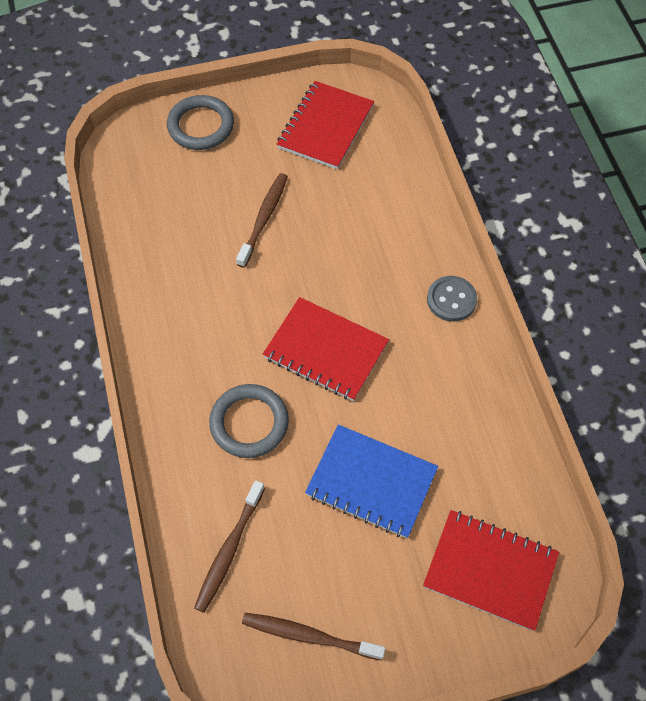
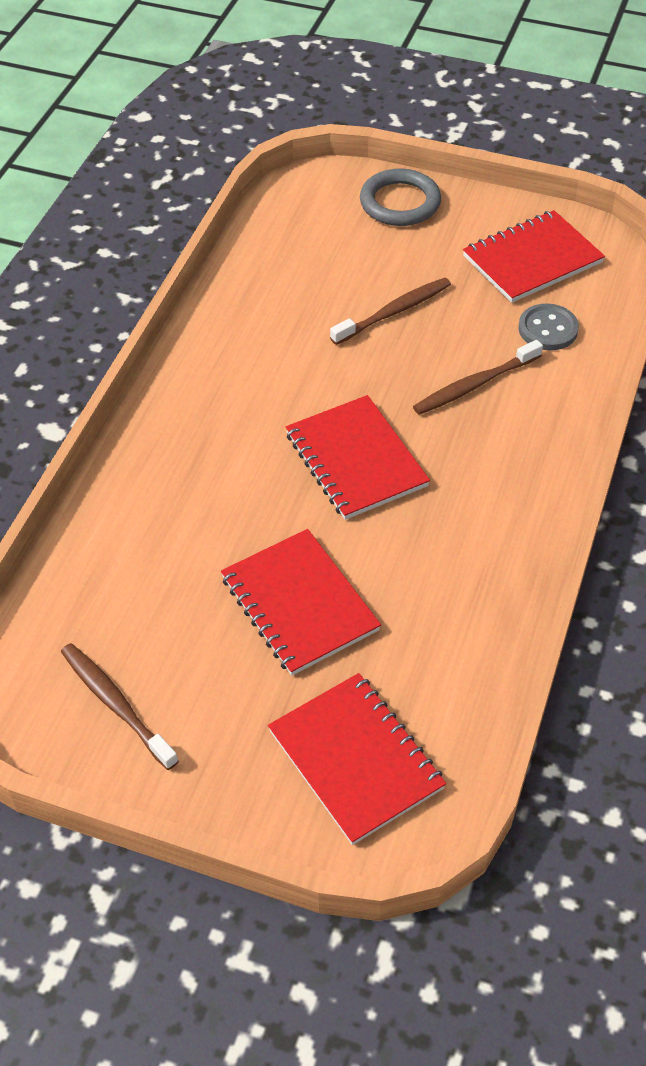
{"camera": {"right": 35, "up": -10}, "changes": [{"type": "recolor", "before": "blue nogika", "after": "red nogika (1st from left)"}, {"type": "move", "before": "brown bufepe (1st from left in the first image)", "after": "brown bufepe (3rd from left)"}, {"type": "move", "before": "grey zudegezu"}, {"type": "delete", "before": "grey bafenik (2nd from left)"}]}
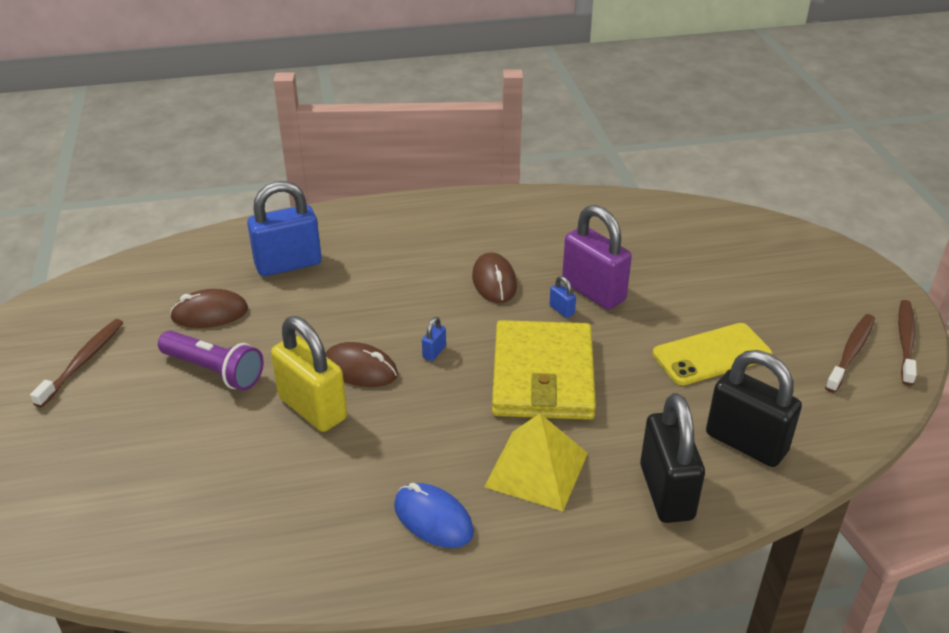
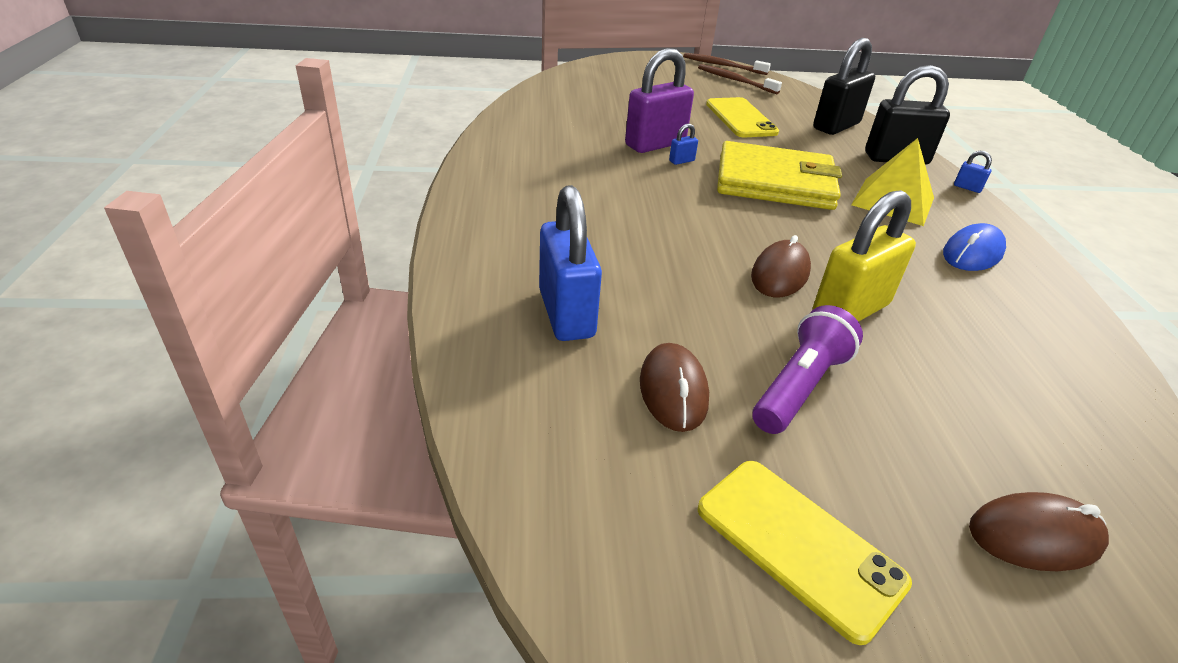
{"camera": {"right": -85, "up": 0}, "changes": [{"type": "replace", "before": "brown bufepe (1st from left)", "after": "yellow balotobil (2nd from left)"}, {"type": "move", "before": "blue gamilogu (2nd from left in the first image)", "after": "blue gamilogu (3rd from left)"}, {"type": "move", "before": "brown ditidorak (3rd from left)"}]}
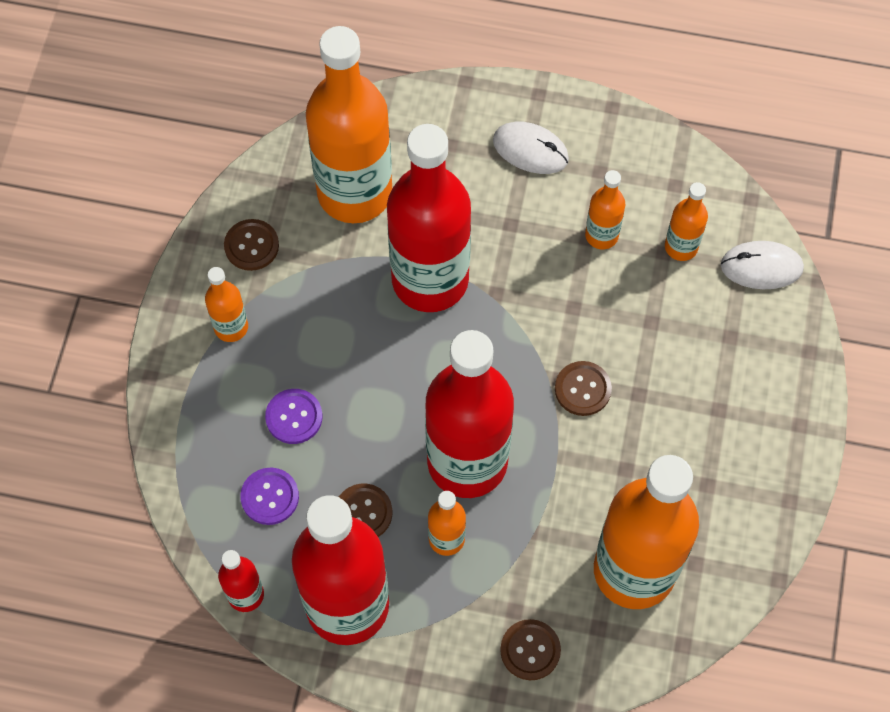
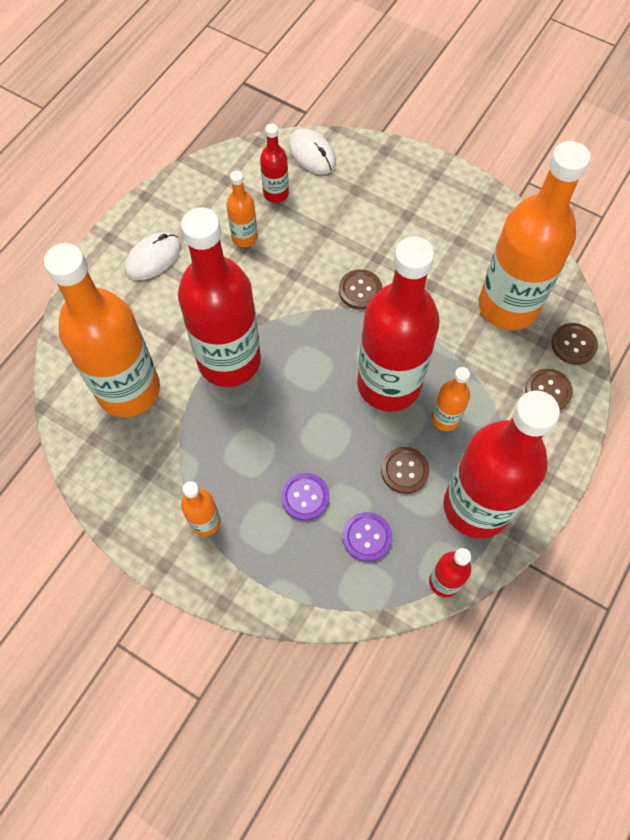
{"camera": {"right": -70, "up": 0}, "changes": [{"type": "recolor", "before": "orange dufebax (6th from left)", "after": "red dufebax (2nd from left)"}, {"type": "rotate", "before": "white ditidorak (2nd from left)", "turn": -60}, {"type": "move", "before": "brown zudegezu (1st from left in the first image)", "after": "brown zudegezu (4th from left)"}]}
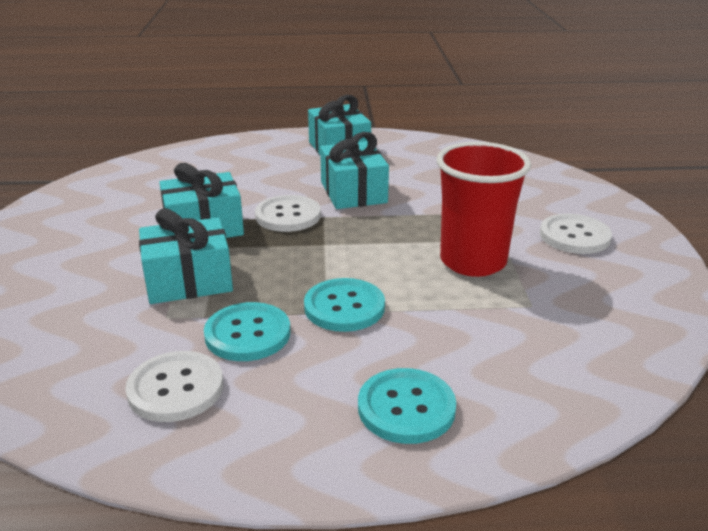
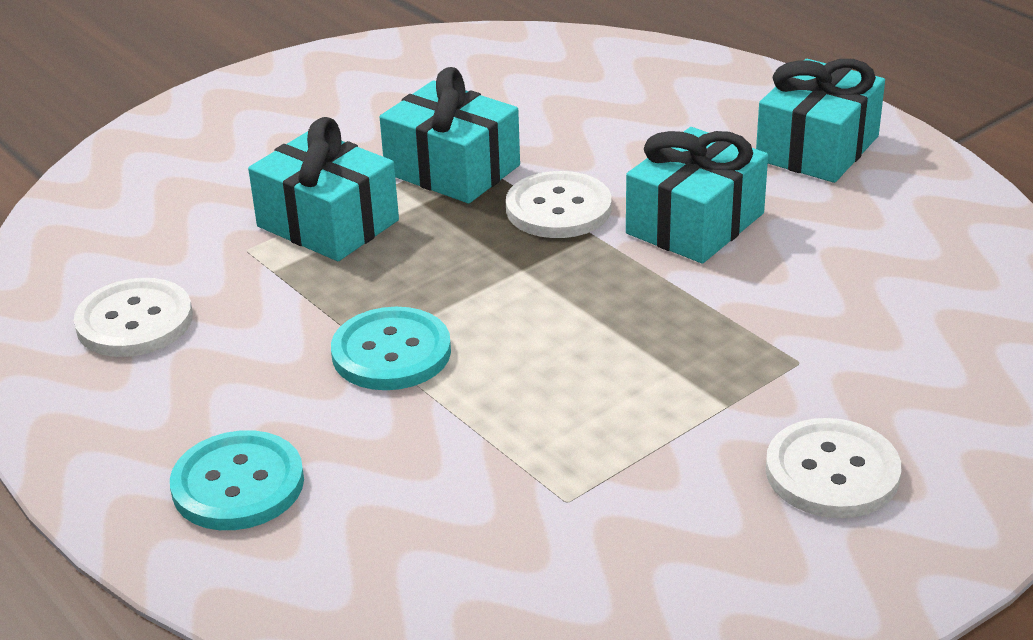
{"camera": {"right": 55, "up": 5}, "changes": [{"type": "delete", "before": "turquoise zudegezu (1st from left)"}, {"type": "delete", "before": "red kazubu"}]}
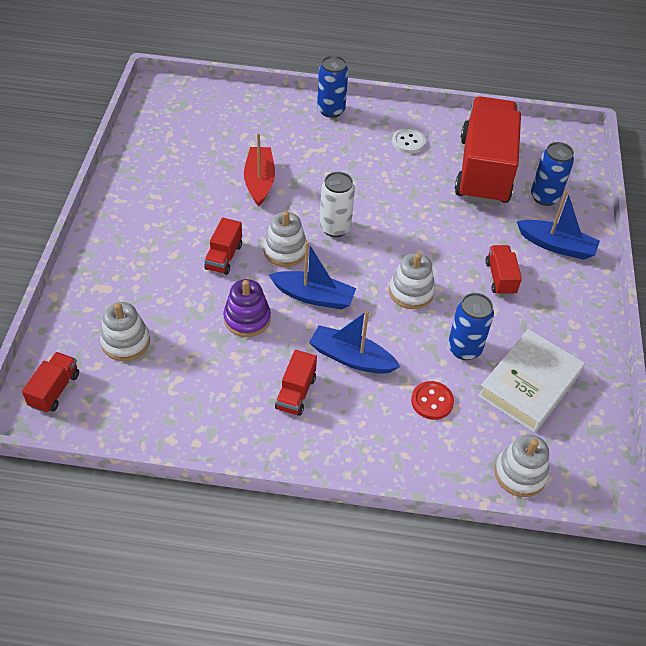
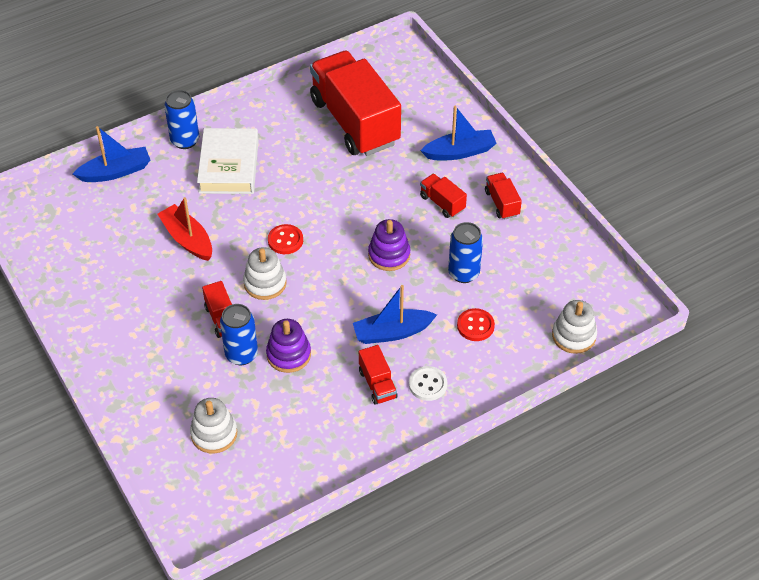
{"camera": {"right": -35, "up": 0}, "changes": [{"type": "move", "before": "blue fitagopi (1st from left)"}, {"type": "move", "before": "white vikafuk"}, {"type": "move", "before": "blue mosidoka (3rd from left in the first image)", "after": "blue mosidoka (2nd from left)"}, {"type": "replace", "before": "white mosidoka", "after": "red zudegezu (1st from left)"}, {"type": "recolor", "before": "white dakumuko (3rd from left)", "after": "purple dakumuko (2nd from left)"}, {"type": "move", "before": "white zudegezu"}, {"type": "move", "before": "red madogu (1st from left in the first image)", "after": "red madogu (5th from left)"}]}
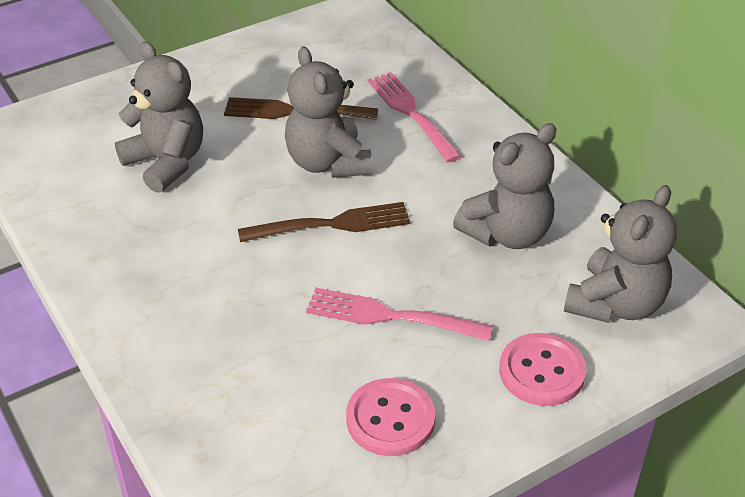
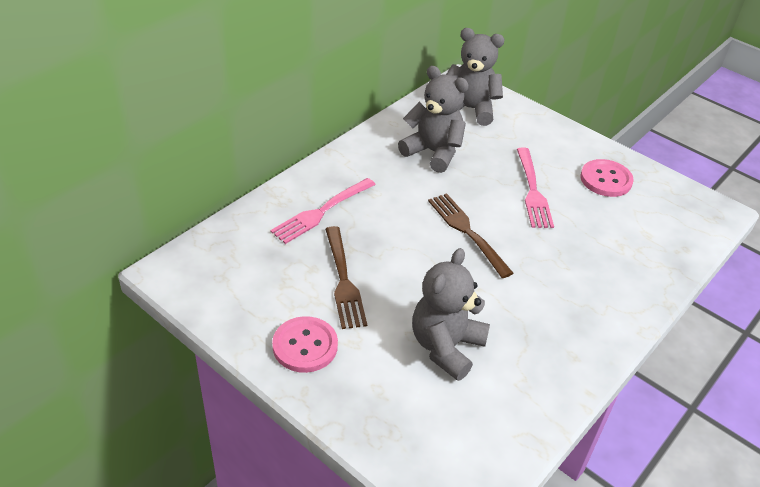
{"camera": {"right": -110, "up": 0}, "changes": [{"type": "move", "before": "pink zudegezu (2nd from left in the first image)", "after": "pink zudegezu (1st from left)"}, {"type": "delete", "before": "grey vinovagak (2nd from left)"}]}
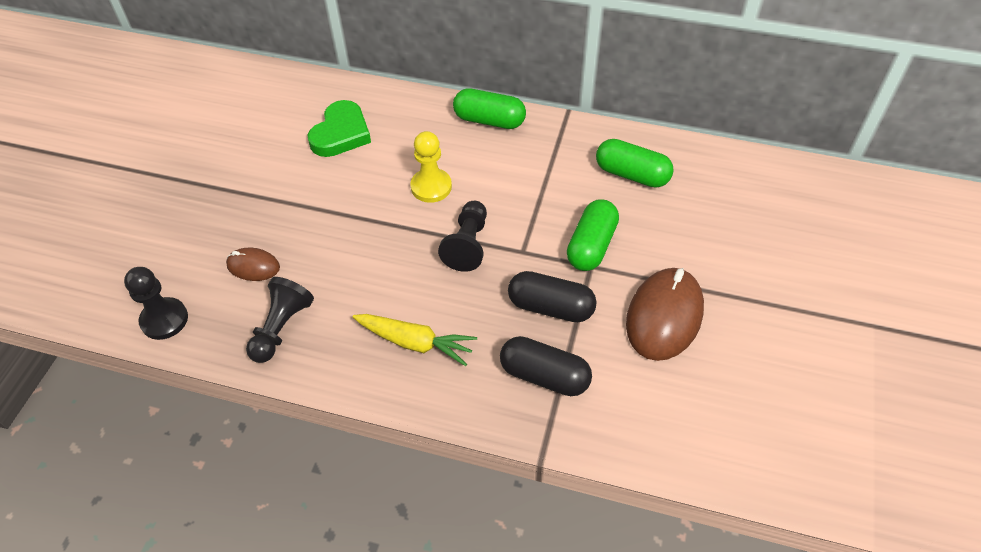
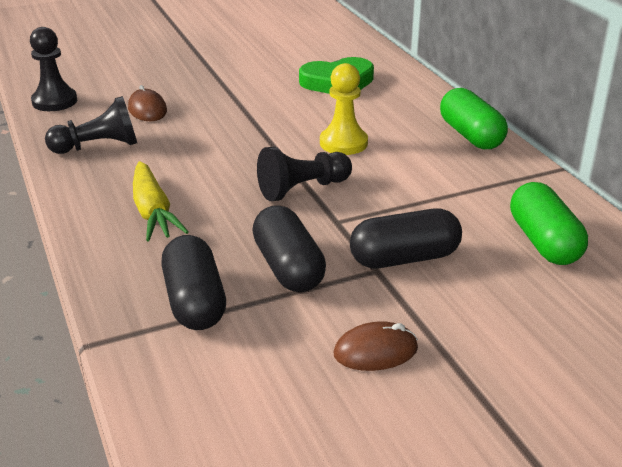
{"camera": {"right": 50, "up": -20}, "changes": [{"type": "resize", "before": "brown ditidorak (2nd from left)", "scale": 0.53}, {"type": "recolor", "before": "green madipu (2nd from left)", "after": "black madipu (3rd from left)"}]}
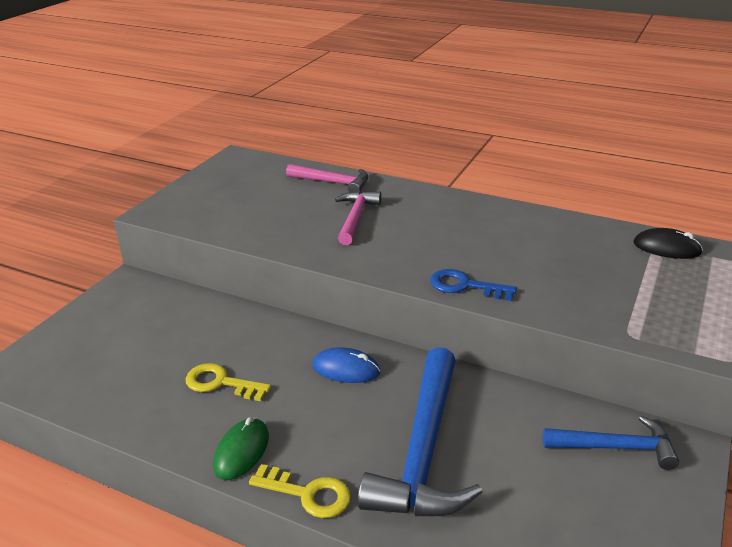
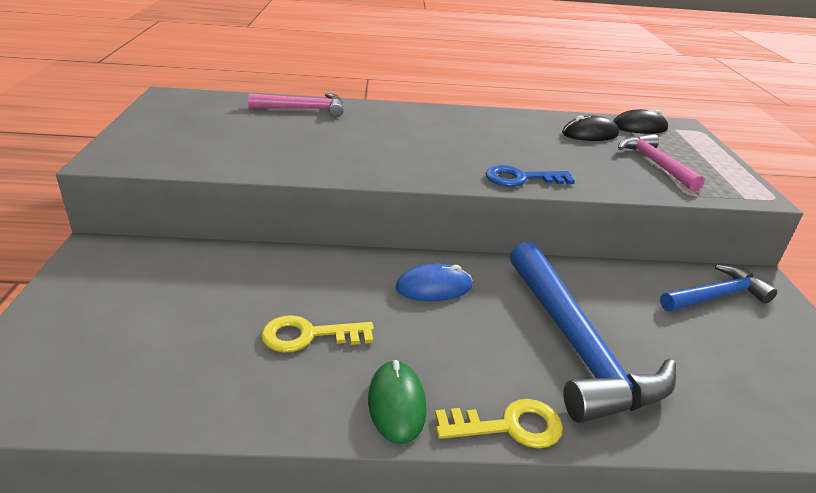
{"camera": {"right": -30, "up": 0}, "changes": [{"type": "insert", "after": "black ditidorak (1st from left)"}, {"type": "move", "before": "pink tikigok (2nd from left)"}]}
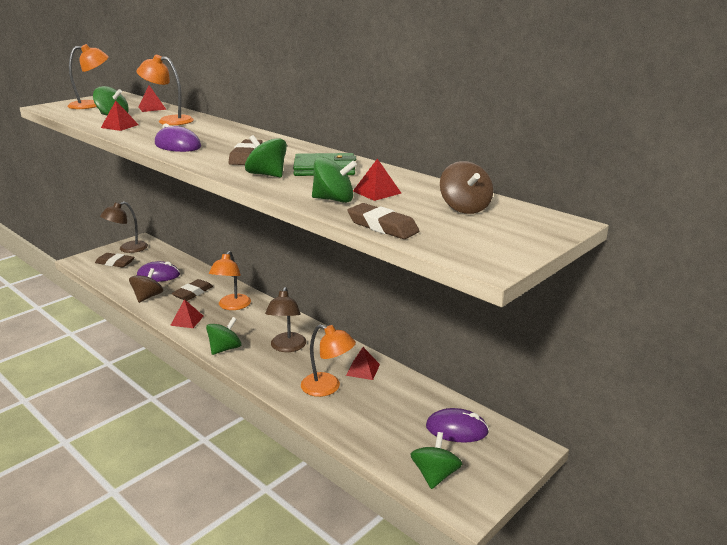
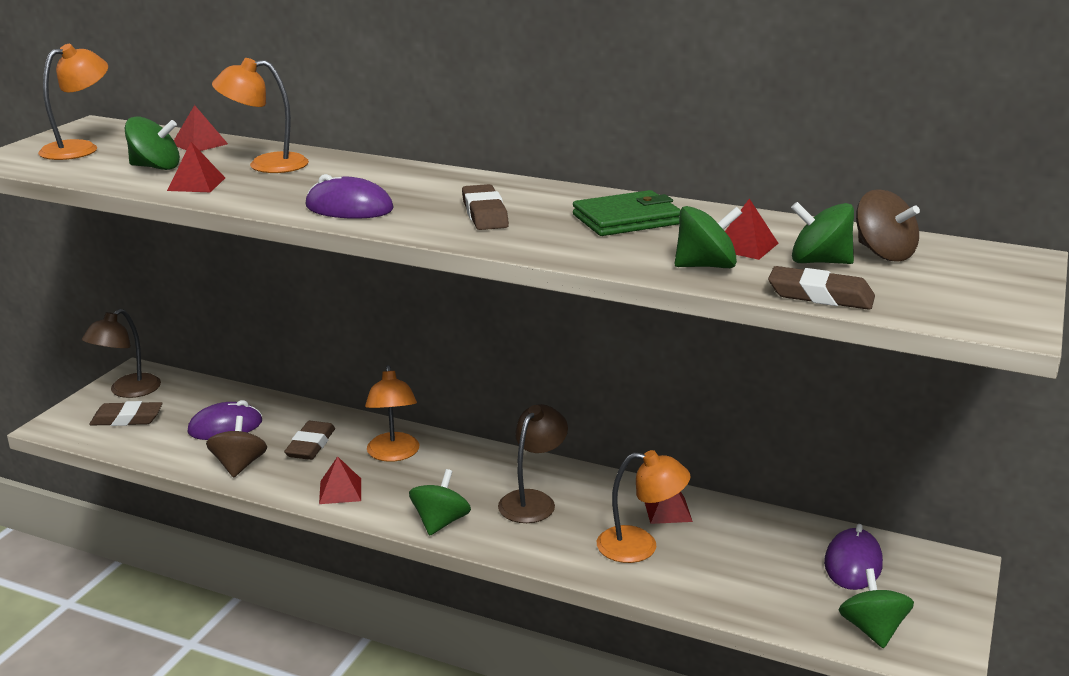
{"camera": {"right": -20, "up": 0}, "changes": [{"type": "rotate", "before": "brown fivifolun (2nd from left)", "turn": -135}, {"type": "move", "before": "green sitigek (3rd from left in the first image)", "after": "green sitigek (4th from left)"}, {"type": "rotate", "before": "purple ditidorak (3rd from left)", "turn": -60}]}
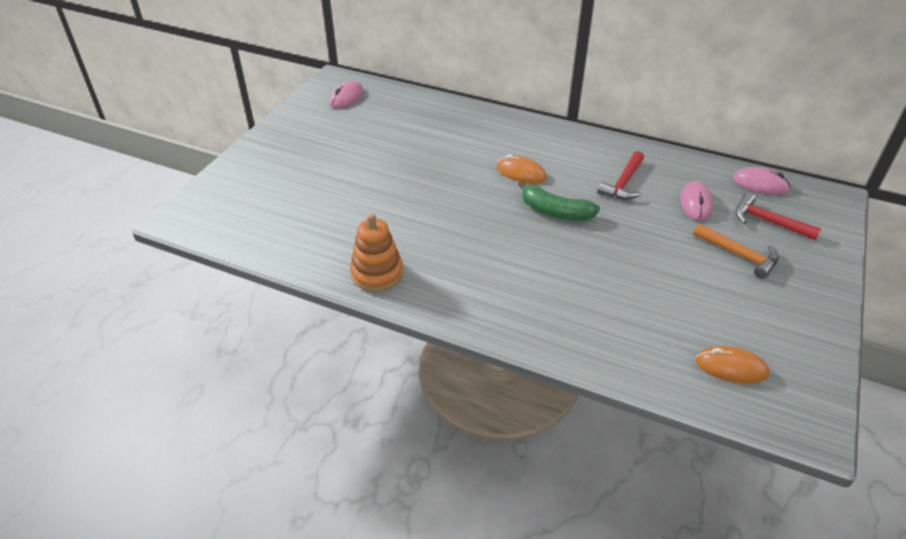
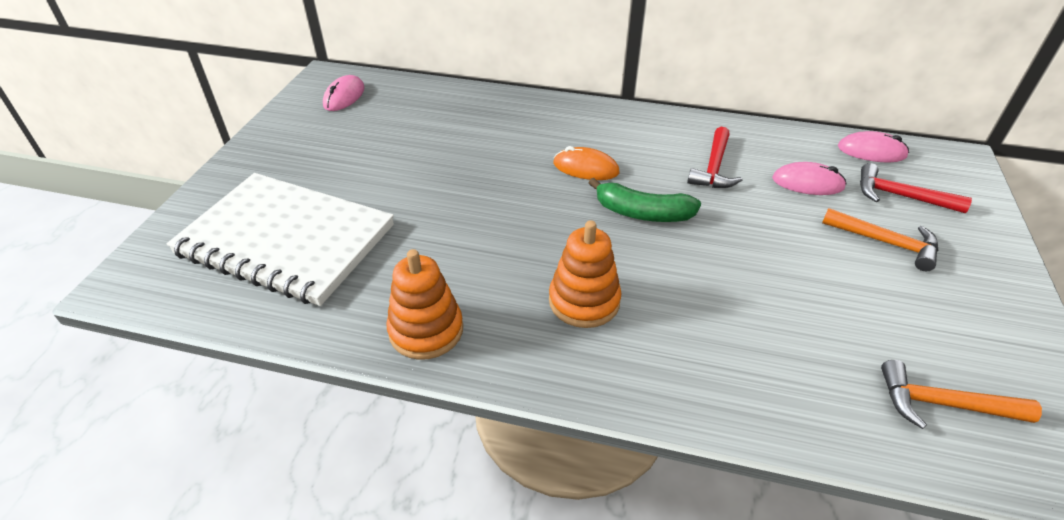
{"camera": {"right": -10, "up": 0}, "changes": [{"type": "insert", "after": "white nogika"}, {"type": "insert", "after": "orange dakumuko (2nd from left)"}, {"type": "rotate", "before": "pink ditidorak (2nd from left)", "turn": -75}, {"type": "replace", "before": "orange ditidorak (2nd from left)", "after": "orange tikigok (2nd from left)"}]}
